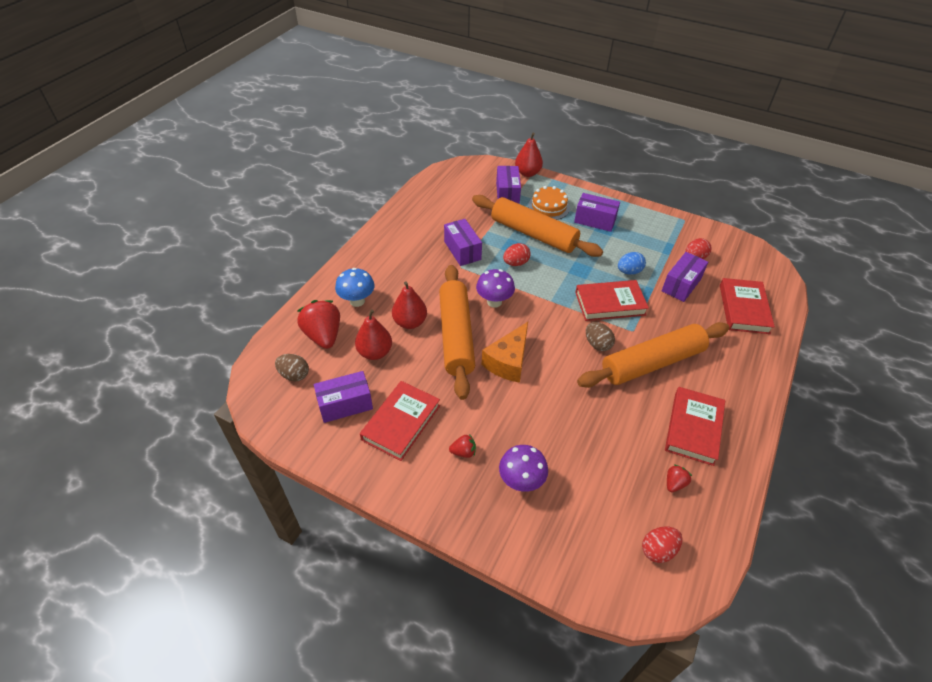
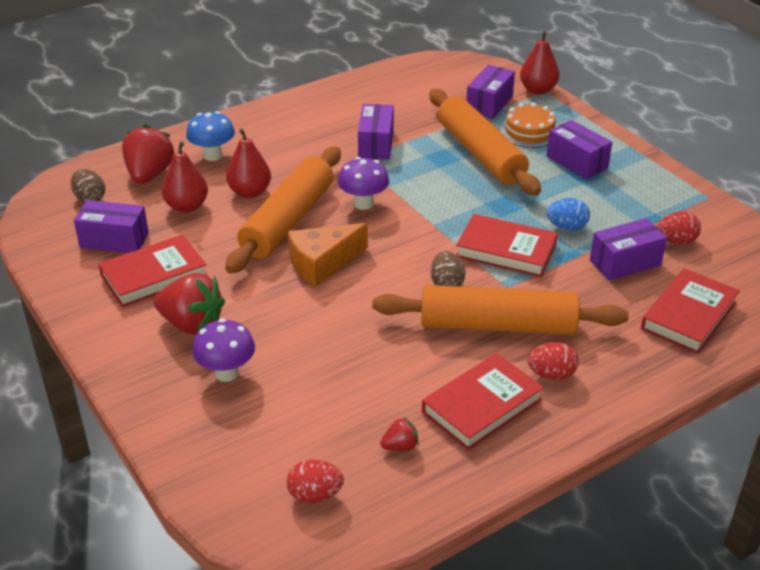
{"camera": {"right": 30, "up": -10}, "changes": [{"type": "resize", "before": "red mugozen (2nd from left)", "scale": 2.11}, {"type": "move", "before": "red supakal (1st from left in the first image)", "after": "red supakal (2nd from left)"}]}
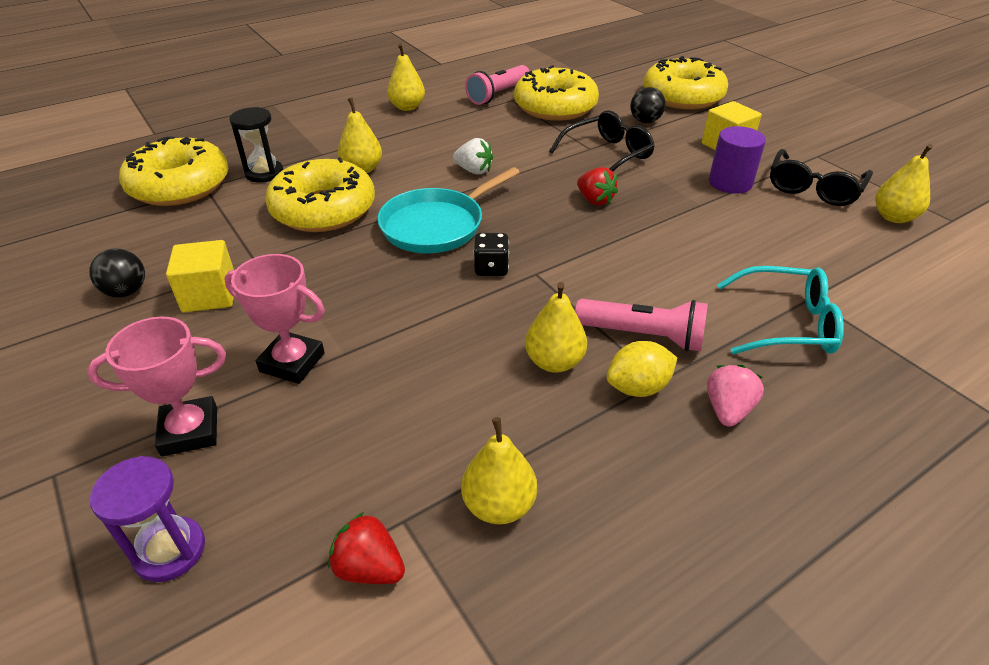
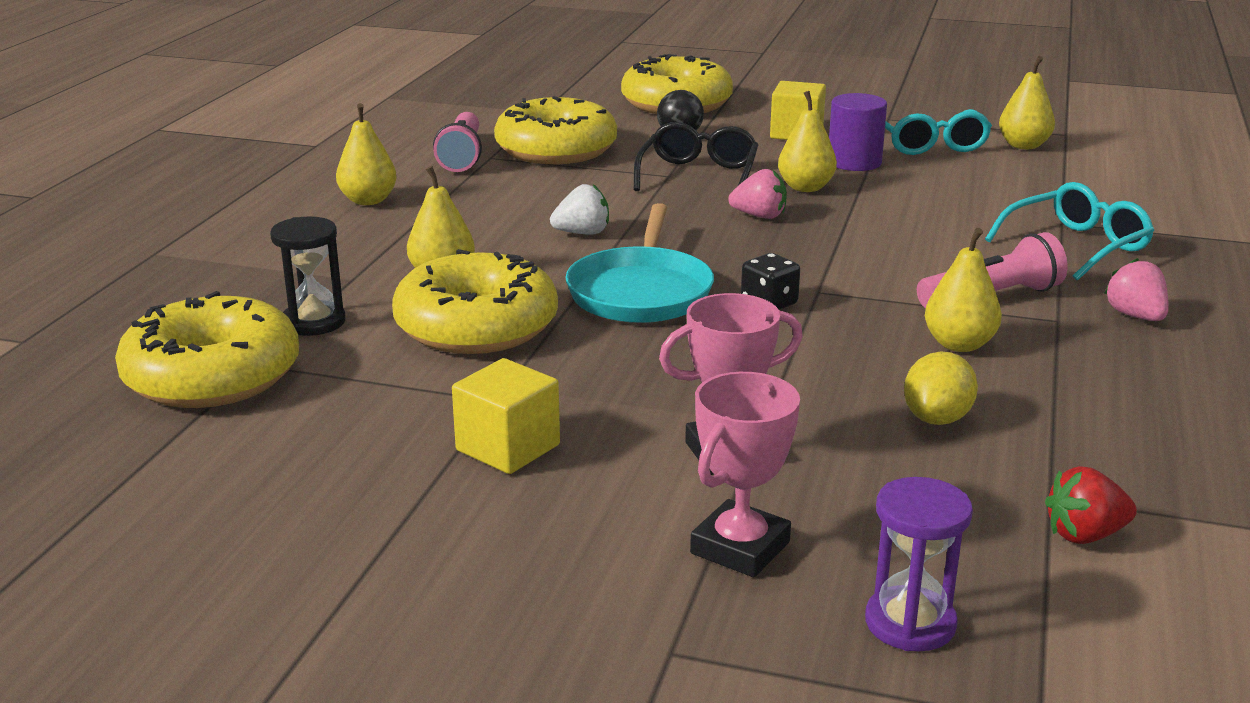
{"camera": {"right": -40, "up": -15}, "changes": [{"type": "recolor", "before": "red mugozen (2nd from left)", "after": "pink mugozen (1st from left)"}, {"type": "move", "before": "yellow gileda (3rd from left)"}, {"type": "recolor", "before": "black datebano (2nd from left)", "after": "turquoise datebano (1st from left)"}, {"type": "move", "before": "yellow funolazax"}, {"type": "delete", "before": "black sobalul (1st from left)"}]}
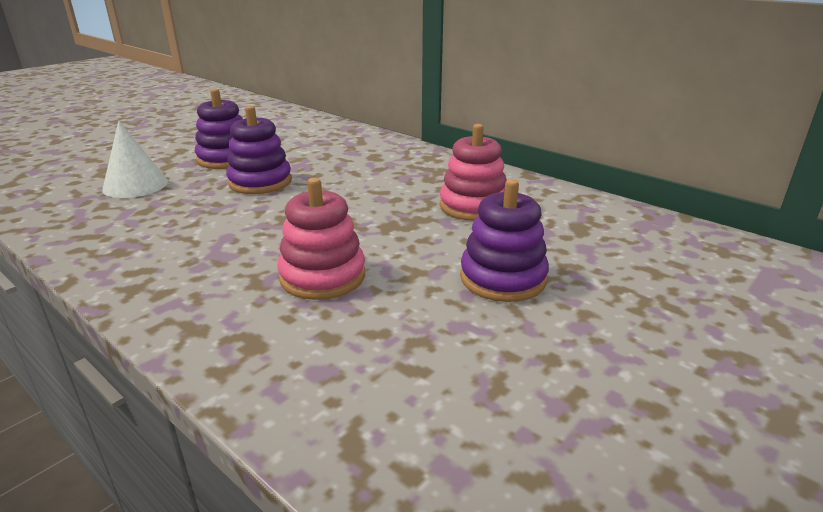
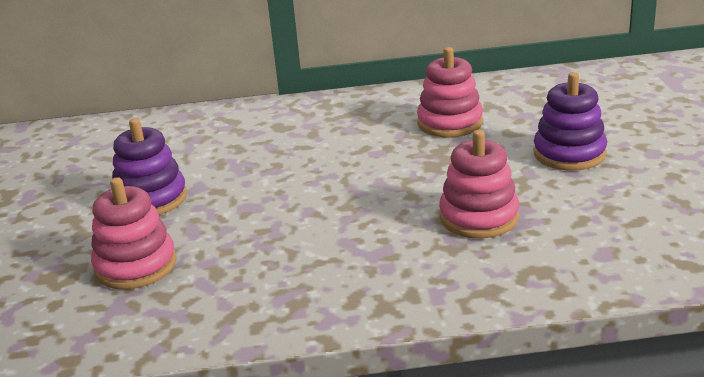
{"camera": {"right": -45, "up": 0}, "changes": [{"type": "replace", "before": "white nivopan", "after": "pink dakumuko (1st from left)"}, {"type": "delete", "before": "purple dakumuko (2nd from left)"}]}
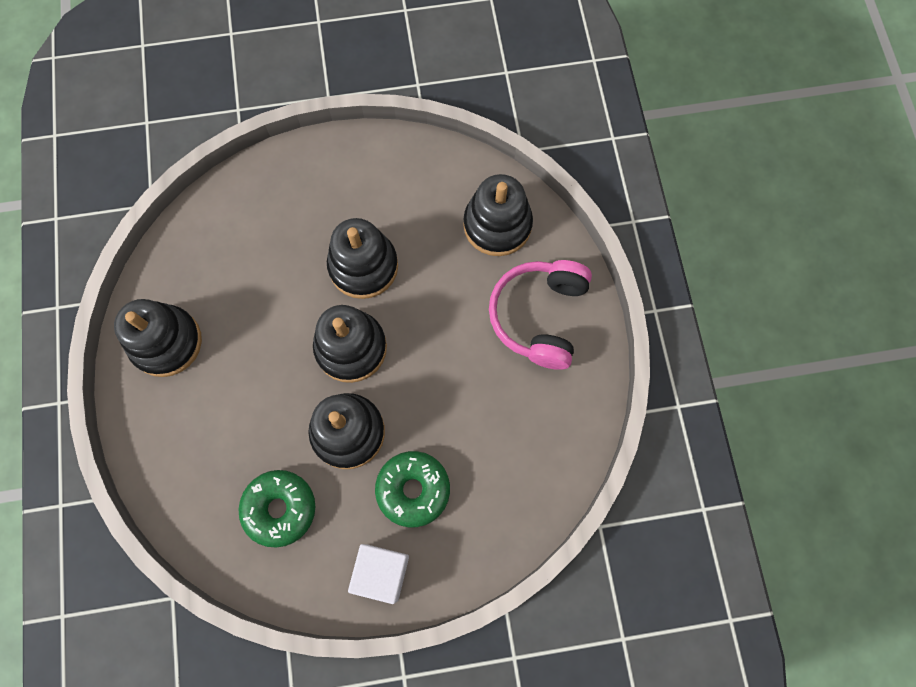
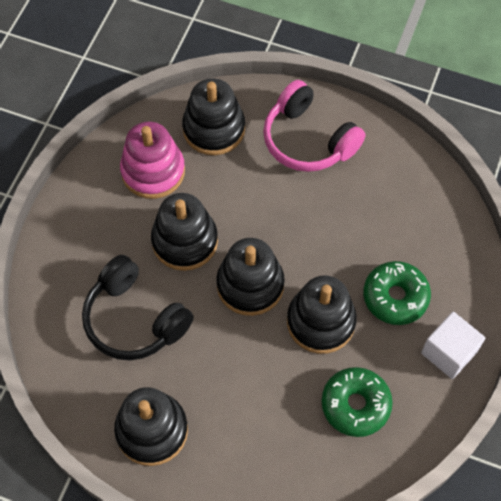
{"camera": {"right": -60, "up": -10}, "changes": [{"type": "insert", "after": "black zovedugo"}, {"type": "insert", "after": "pink dakumuko"}]}
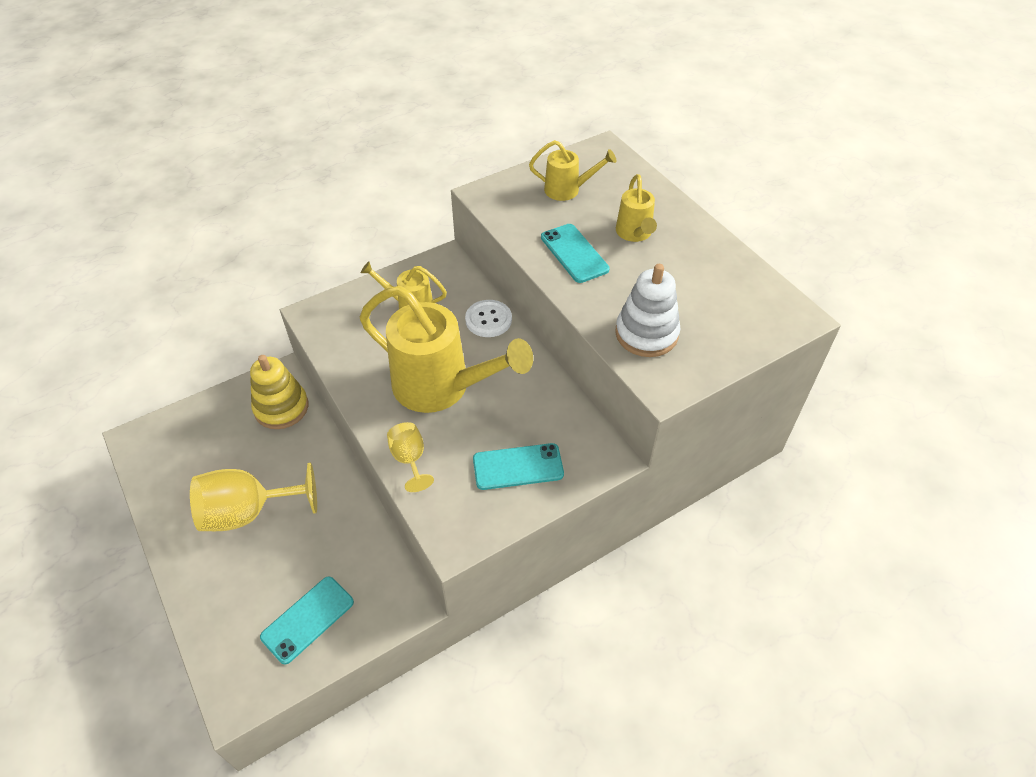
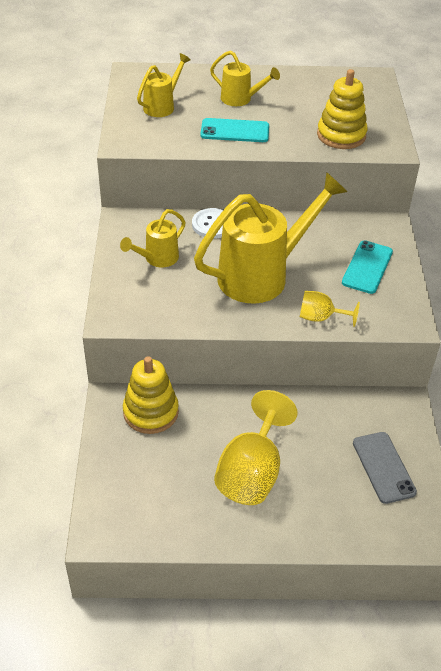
{"camera": {"right": -60, "up": -5}, "changes": [{"type": "recolor", "before": "white dakumuko", "after": "yellow dakumuko (2nd from left)"}, {"type": "recolor", "before": "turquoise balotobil (1st from left)", "after": "grey balotobil"}]}
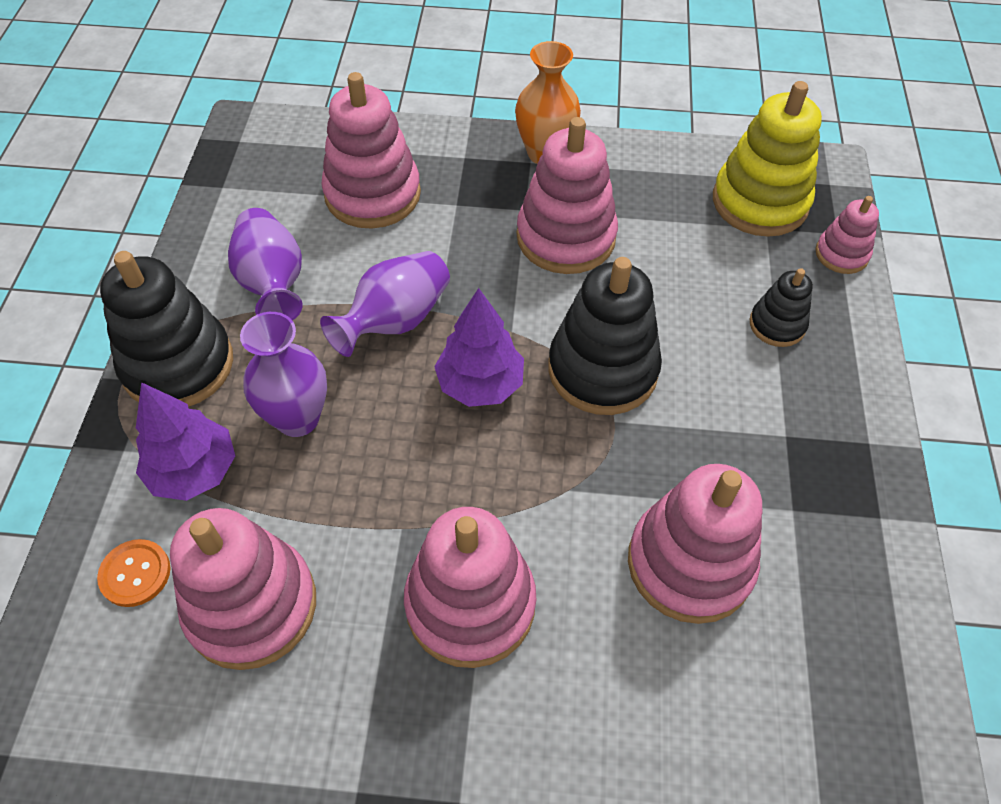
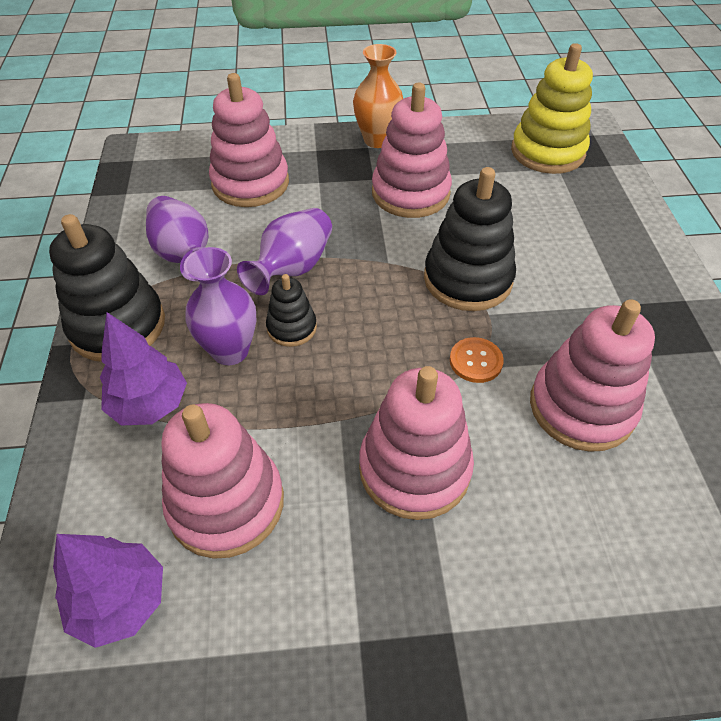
{"camera": {"right": -10, "up": -5}, "changes": [{"type": "move", "before": "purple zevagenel (2nd from left in the first image)", "after": "purple zevagenel (1st from left)"}, {"type": "move", "before": "black dakumuko (3rd from left in the first image)", "after": "black dakumuko (2nd from left)"}, {"type": "move", "before": "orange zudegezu"}, {"type": "delete", "before": "pink dakumuko (6th from left)"}]}
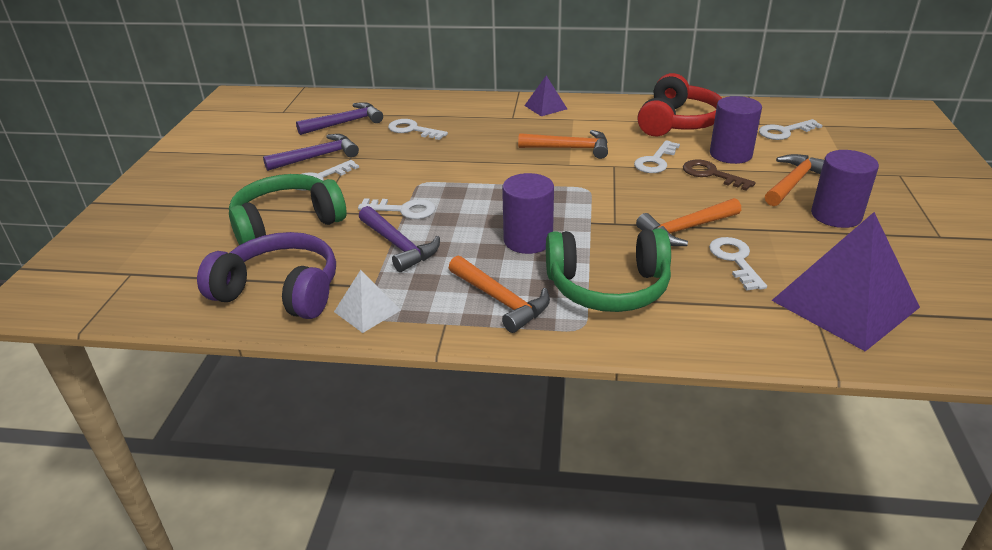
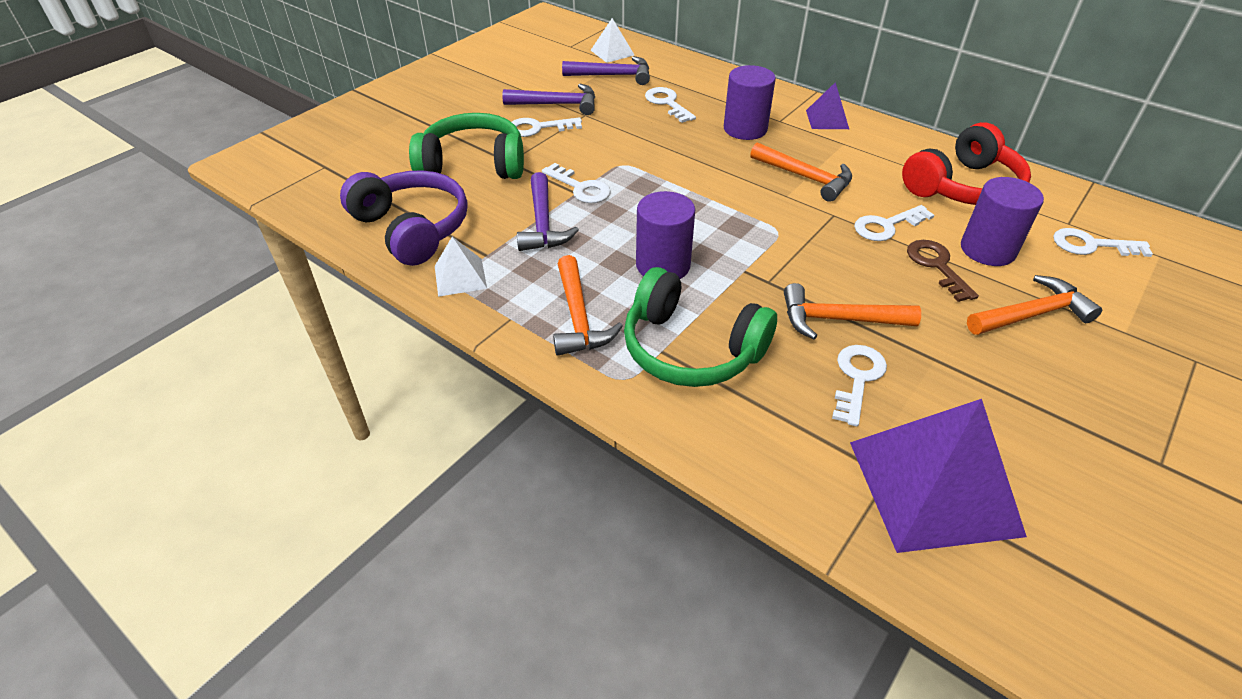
{"camera": {"right": 30, "up": 10}, "changes": [{"type": "insert", "after": "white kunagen (2nd from left)"}, {"type": "move", "before": "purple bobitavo (3rd from left in the first image)", "after": "purple bobitavo (2nd from left)"}]}
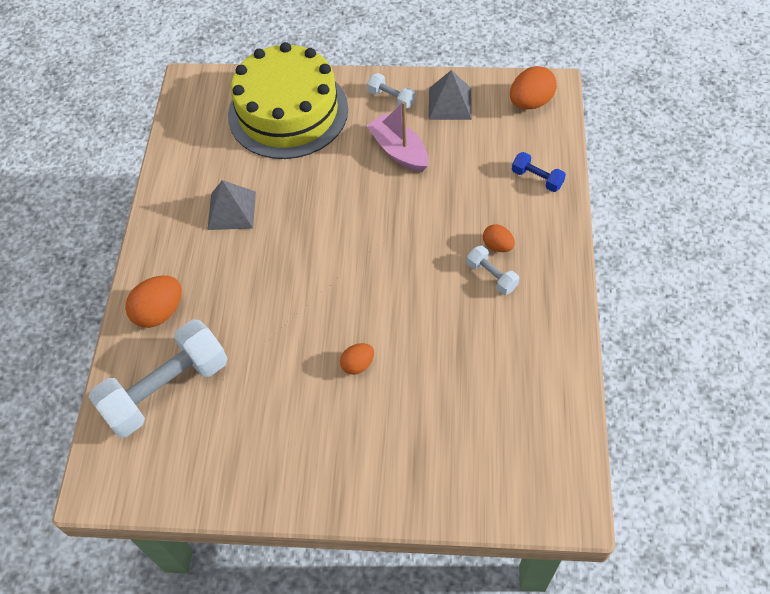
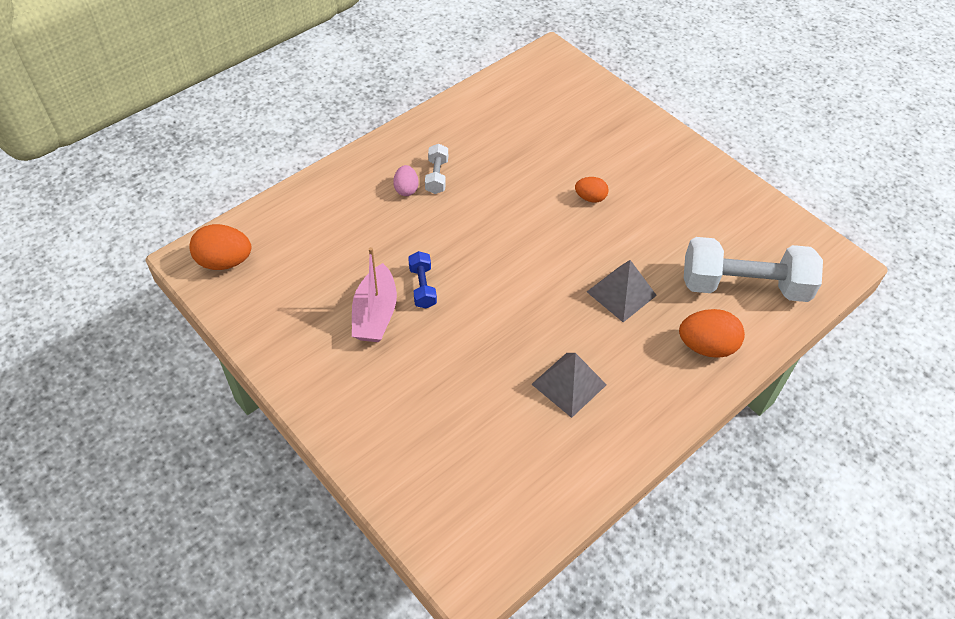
{"camera": {"right": -140, "up": -5}, "changes": [{"type": "recolor", "before": "orange supakal (3rd from left)", "after": "pink supakal"}, {"type": "move", "before": "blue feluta"}, {"type": "move", "before": "grey kunagen (2nd from left)"}, {"type": "delete", "before": "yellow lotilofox"}, {"type": "delete", "before": "white feluta (2nd from left)"}]}
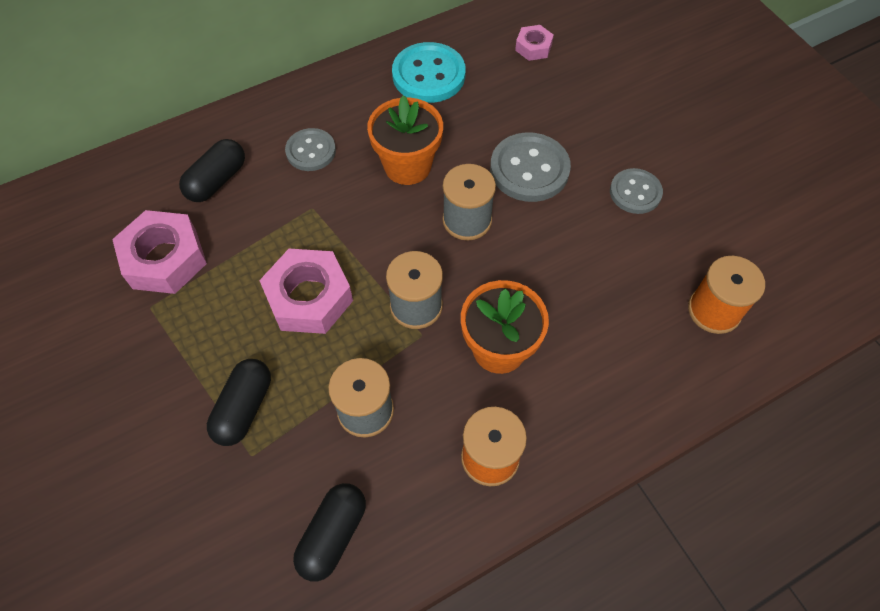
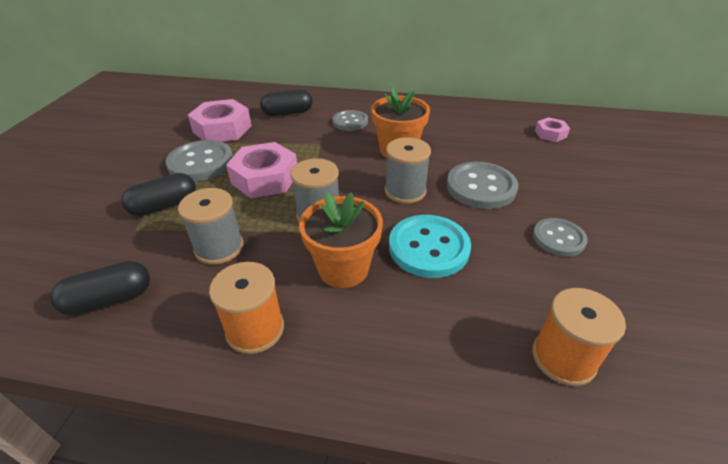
{"camera": {"right": 40, "up": -20}, "changes": [{"type": "insert", "after": "grey zudegezu (1st from left)"}, {"type": "move", "before": "turquoise zudegezu"}]}
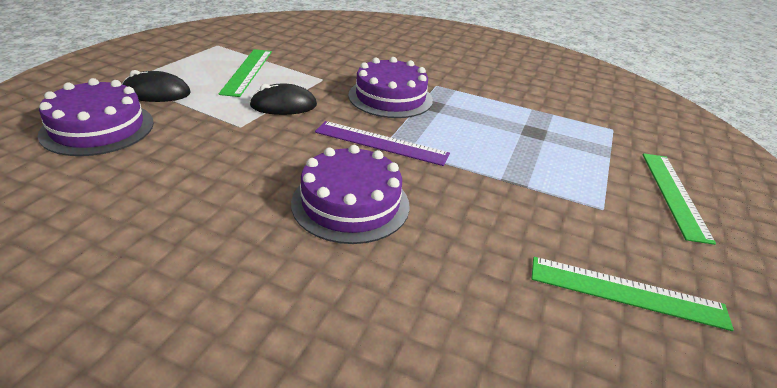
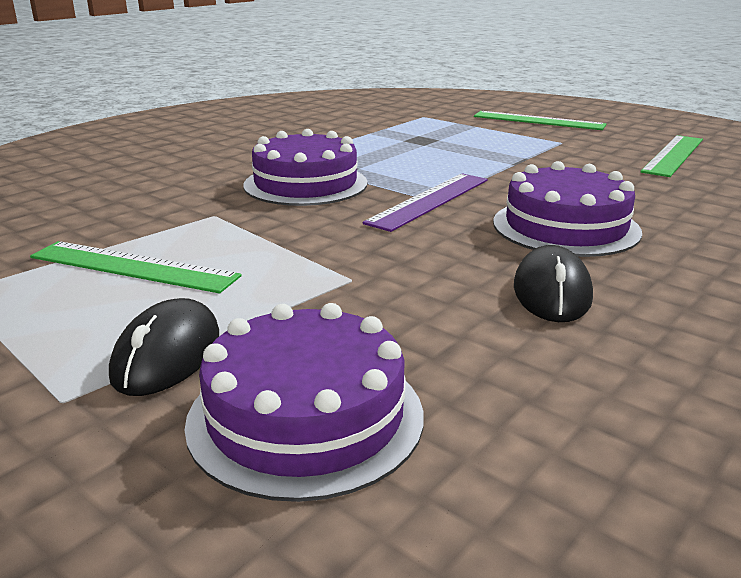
{"camera": {"right": -70, "up": -10}, "changes": [{"type": "move", "before": "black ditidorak (2nd from left)"}]}
